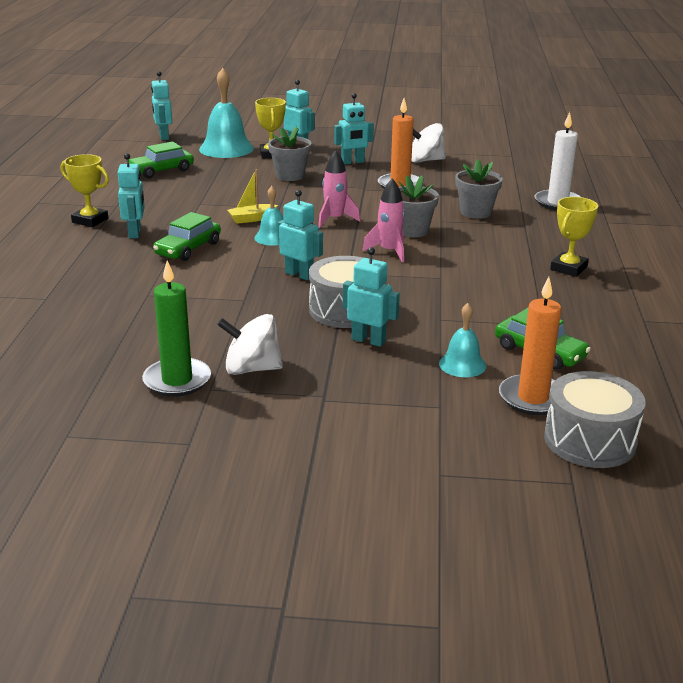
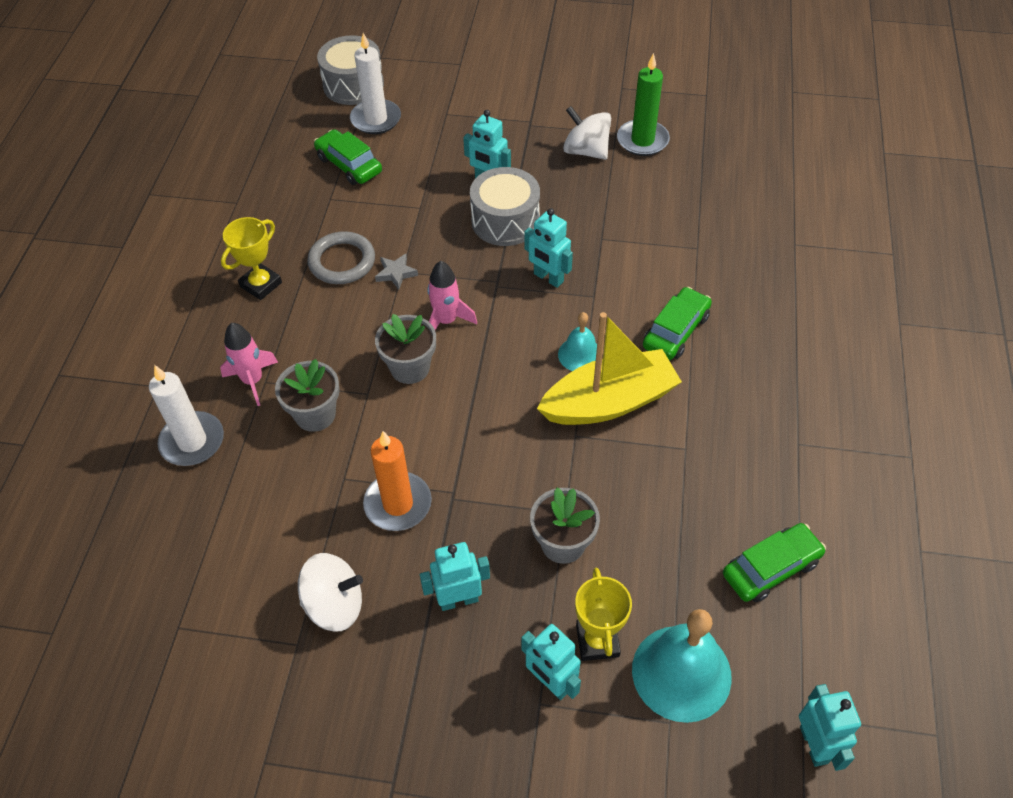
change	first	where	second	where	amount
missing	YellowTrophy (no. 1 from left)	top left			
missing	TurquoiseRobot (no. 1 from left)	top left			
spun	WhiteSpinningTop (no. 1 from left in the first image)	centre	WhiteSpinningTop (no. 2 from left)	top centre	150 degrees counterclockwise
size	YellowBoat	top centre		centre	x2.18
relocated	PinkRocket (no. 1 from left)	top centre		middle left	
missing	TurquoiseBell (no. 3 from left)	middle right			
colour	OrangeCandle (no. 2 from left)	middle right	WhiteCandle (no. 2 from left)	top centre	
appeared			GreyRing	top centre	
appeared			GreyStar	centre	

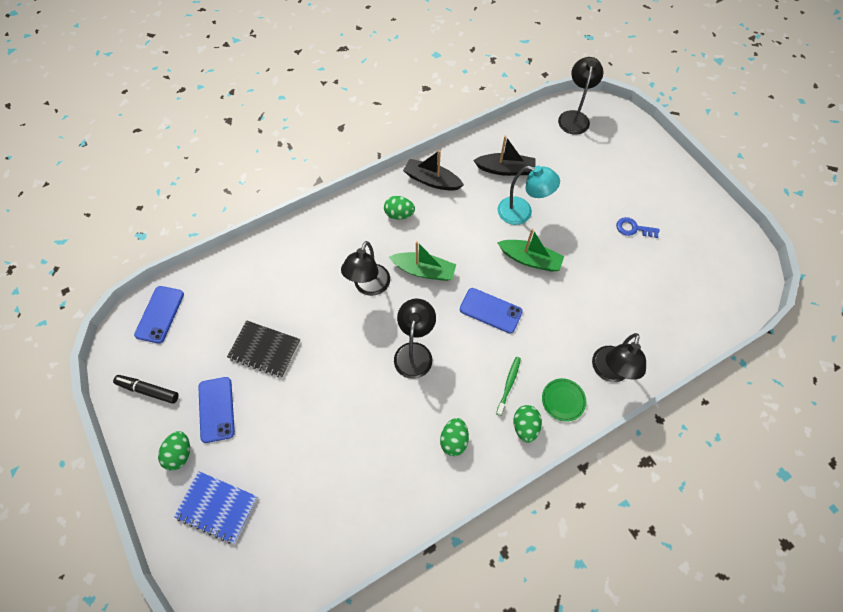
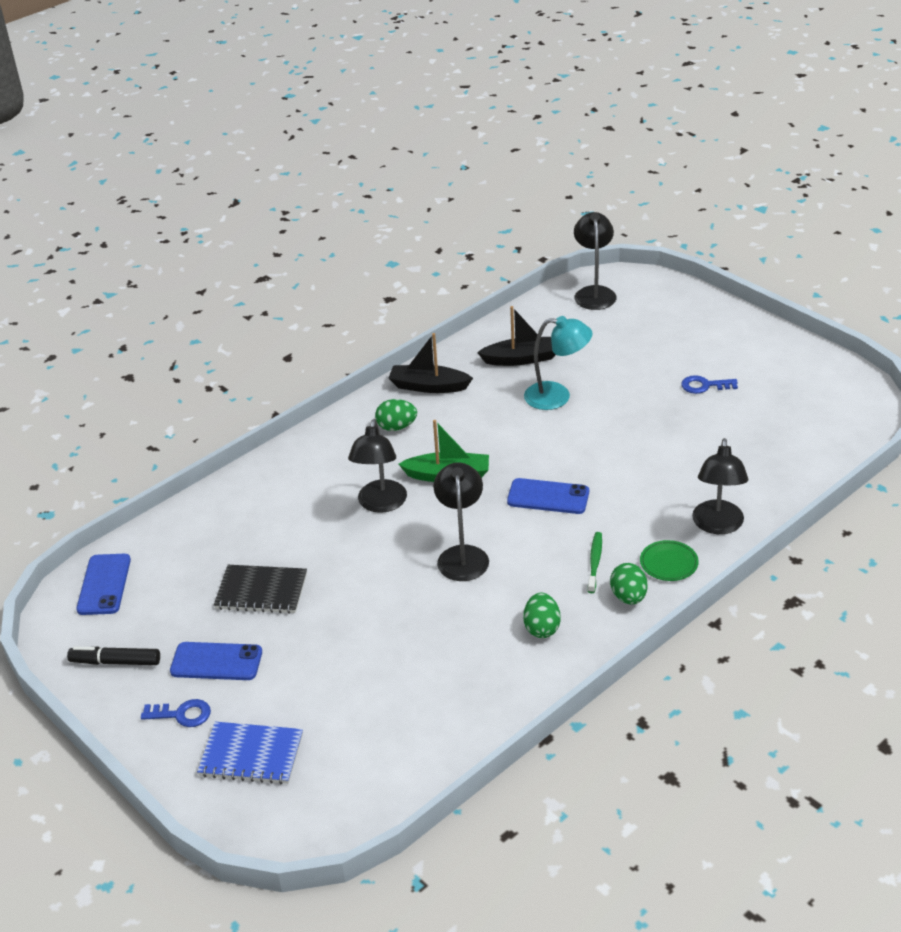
change	first	where	second	where	amount
exchanged	GreenEgg (no. 1 from left)	bottom left	BlueKey (no. 1 from left)	bottom left	
spun	BluePhone (no. 2 from left)	bottom left		bottom left	60 degrees counterclockwise
missing	GreenBoat (no. 2 from left)	centre			

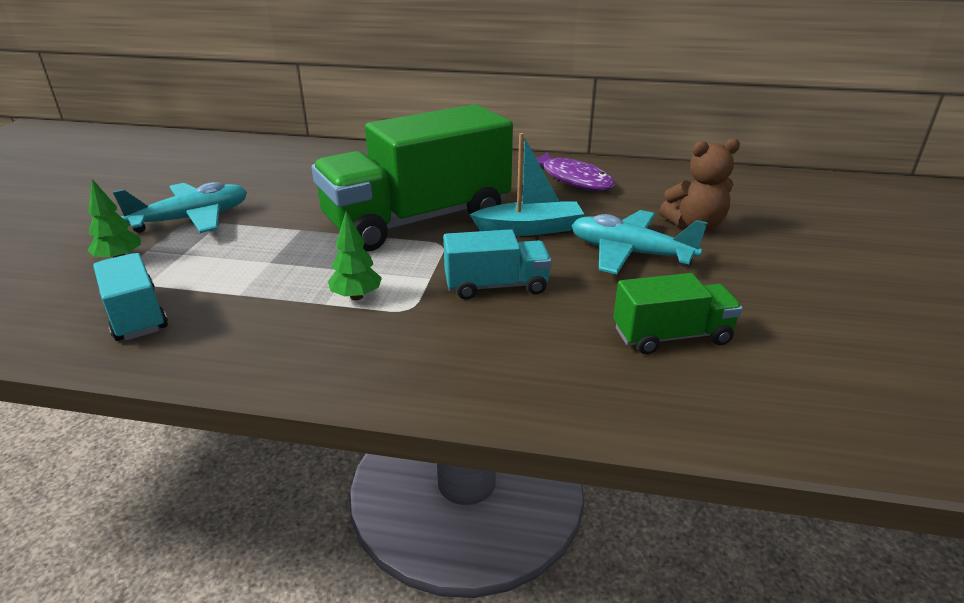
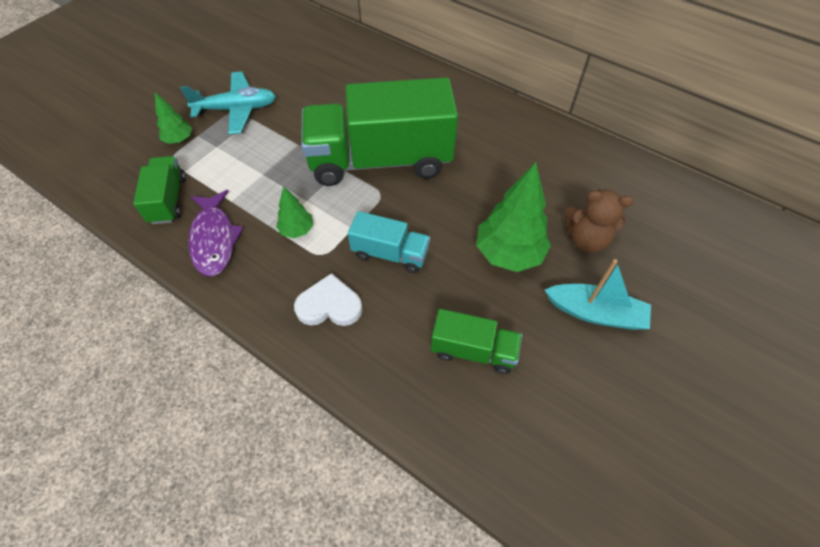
change	first	where	second	where	amount
colour	TurquoiseTruck (no. 1 from left)	middle left	GreenTruck (no. 1 from left)	middle left	
relocated	TurquoiseBoat	top centre		middle right	
relocated	PurpleFish	top centre		middle left	
exchanged	TurquoisePlane (no. 2 from left)	centre	GreenTree (no. 3 from left)	centre	
appeared			WhiteHeart	centre	

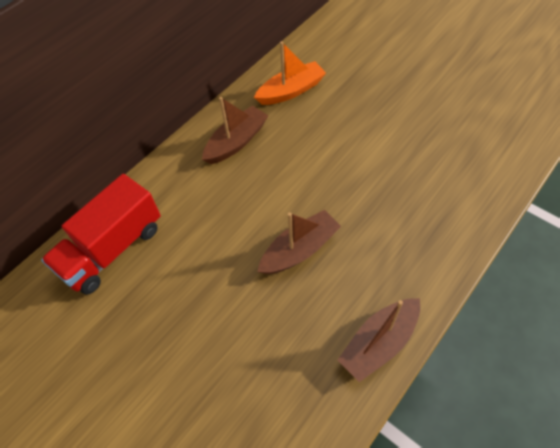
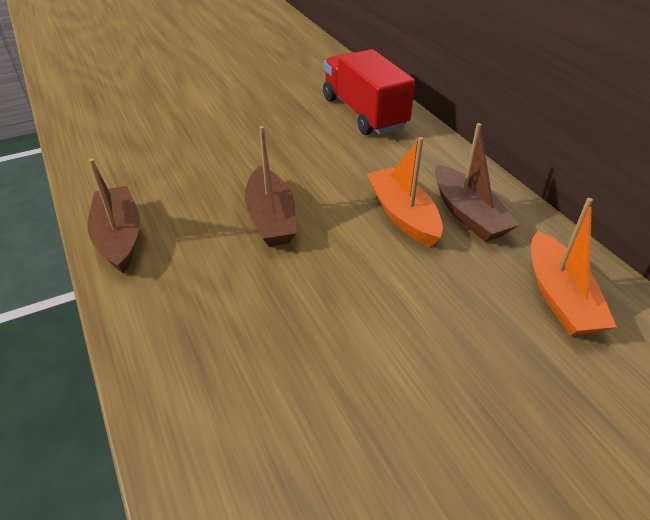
change	first	where	second	where	amount
appeared			OrangeBoat (no. 1 from left)	centre	

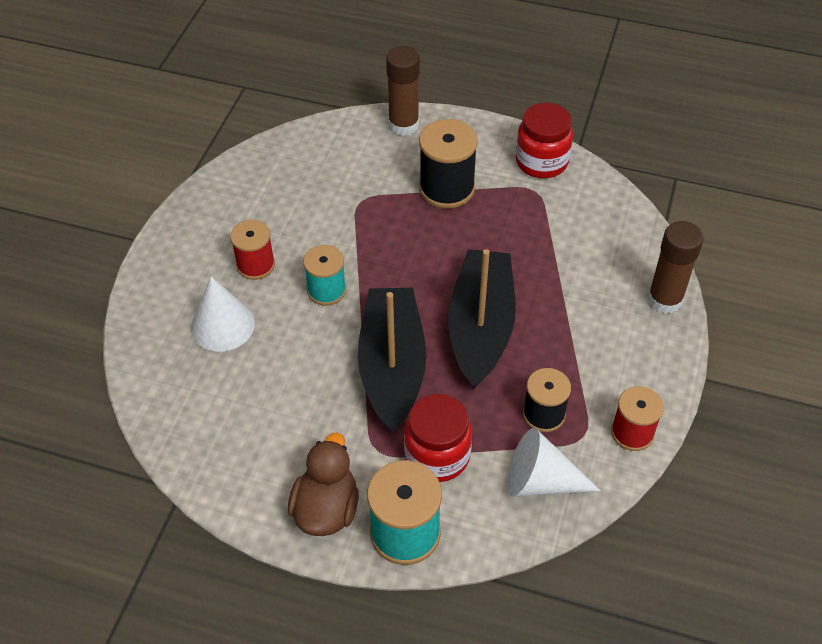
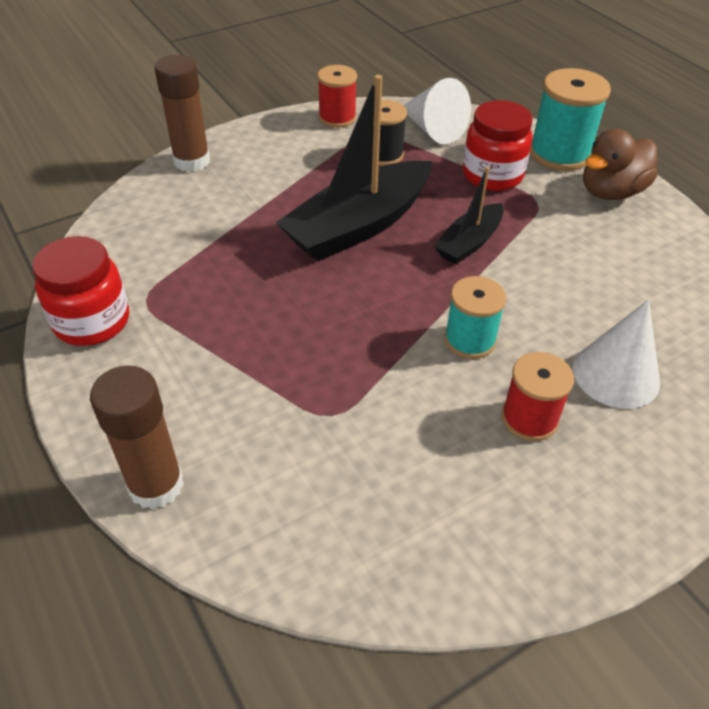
change	first	where	second	where	amount
size	BlackBoat (no. 1 from left in the first image)	centre	BlackBoat (no. 2 from left)	top centre	x0.54
missing	BlackSpool (no. 1 from left)	top centre			

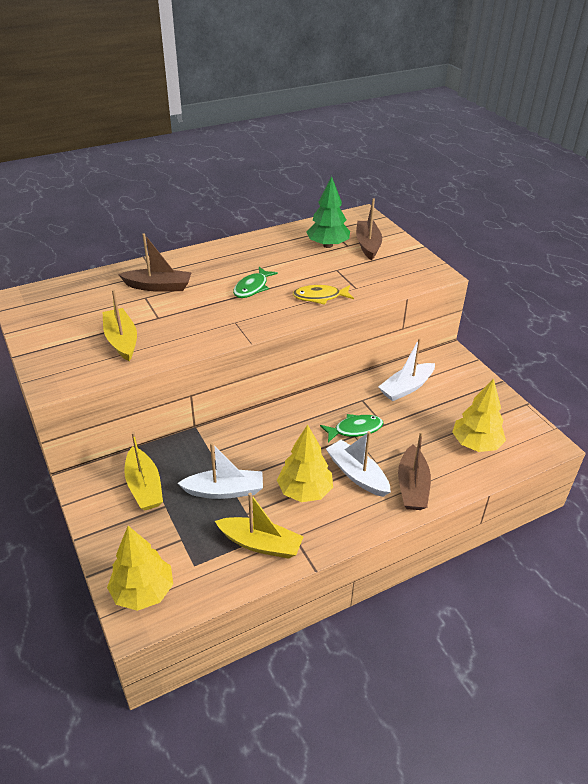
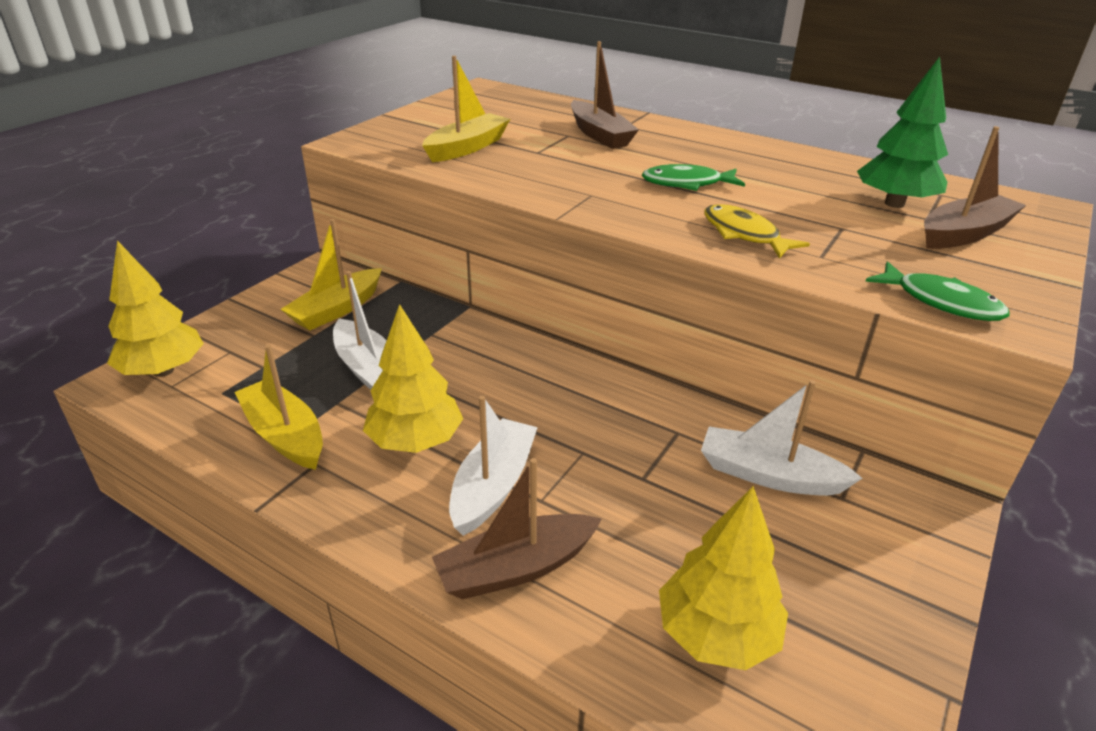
change	first	where	second	where	amount
spun	YellowBoat (no. 3 from left in the first image)	bottom centre	YellowBoat (no. 1 from left)	middle left	150 degrees clockwise
relocated	GreenFish (no. 2 from left)	centre		middle right	

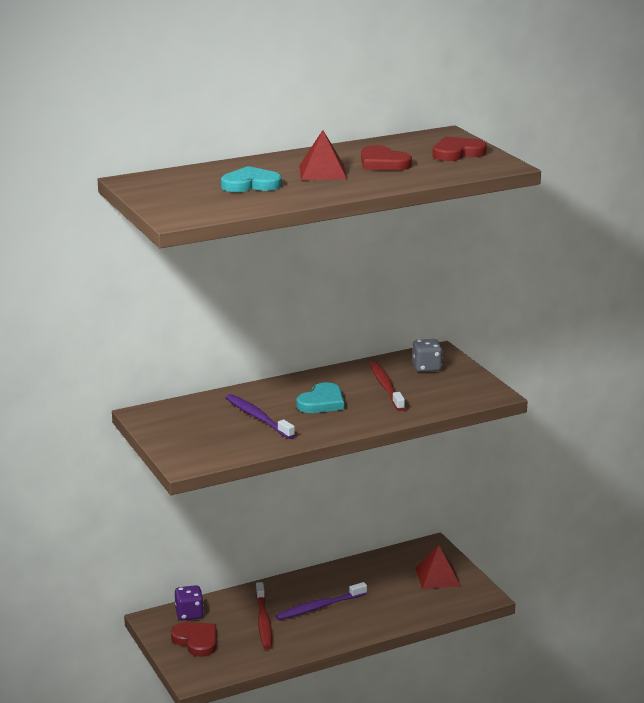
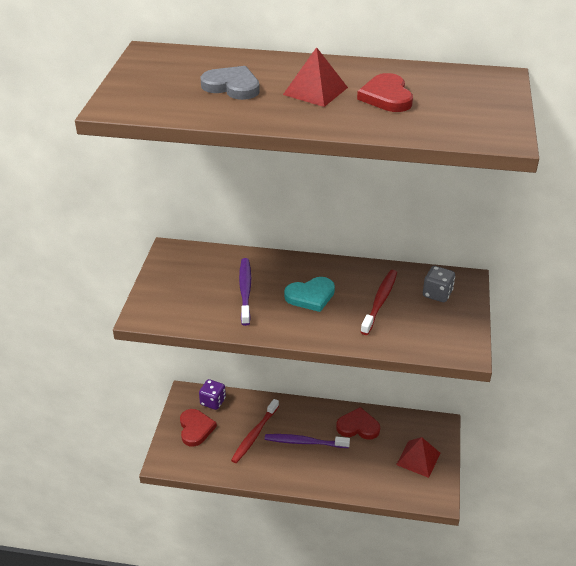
change	first	where	second	where	amount
colour	TurquoiseHeart (no. 1 from left)	top centre	GreyHeart	top centre	
relocated	RedHeart (no. 3 from left in the first image)	top right	RedHeart (no. 2 from left)	bottom centre	

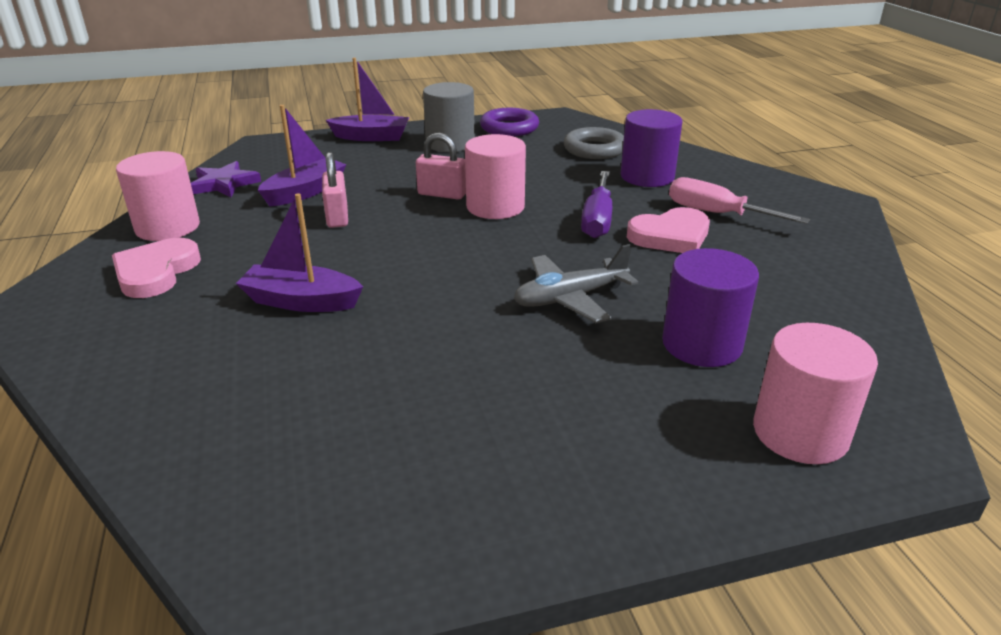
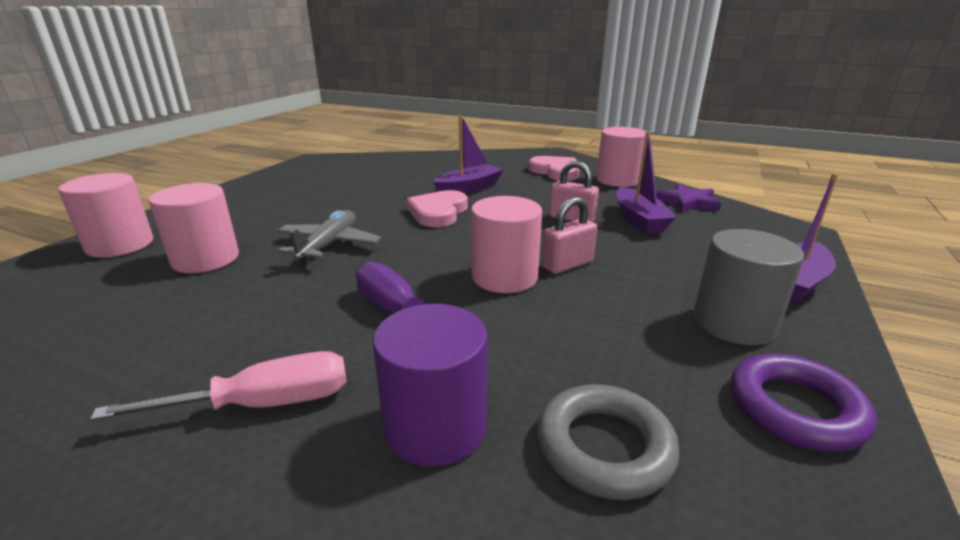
change	first	where	second	where	amount
relocated	PinkHeart (no. 2 from left in the first image)	middle right	PinkHeart (no. 1 from left)	centre	
colour	PurpleCylinder (no. 2 from left)	middle right	PinkCylinder (no. 2 from left)	middle left	

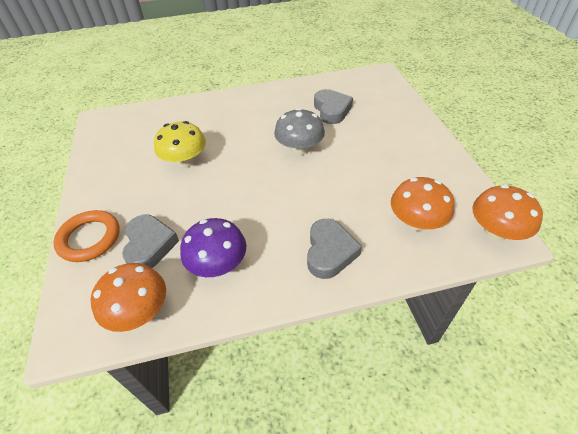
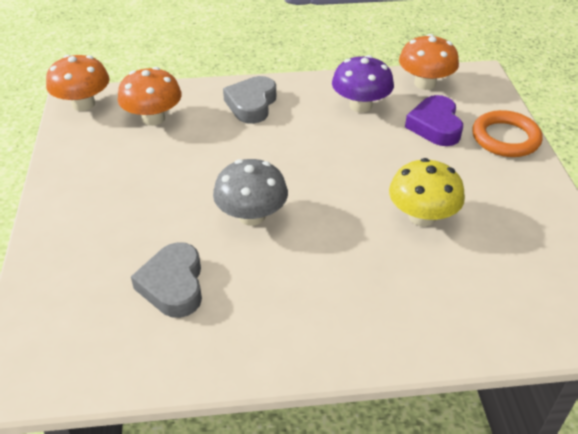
change	first	where	second	where	amount
colour	GreyHeart (no. 1 from left)	middle left	PurpleHeart	top right	

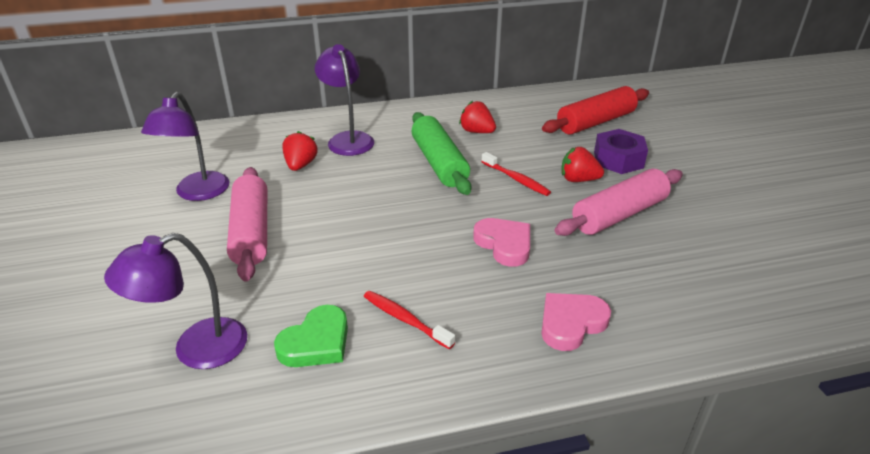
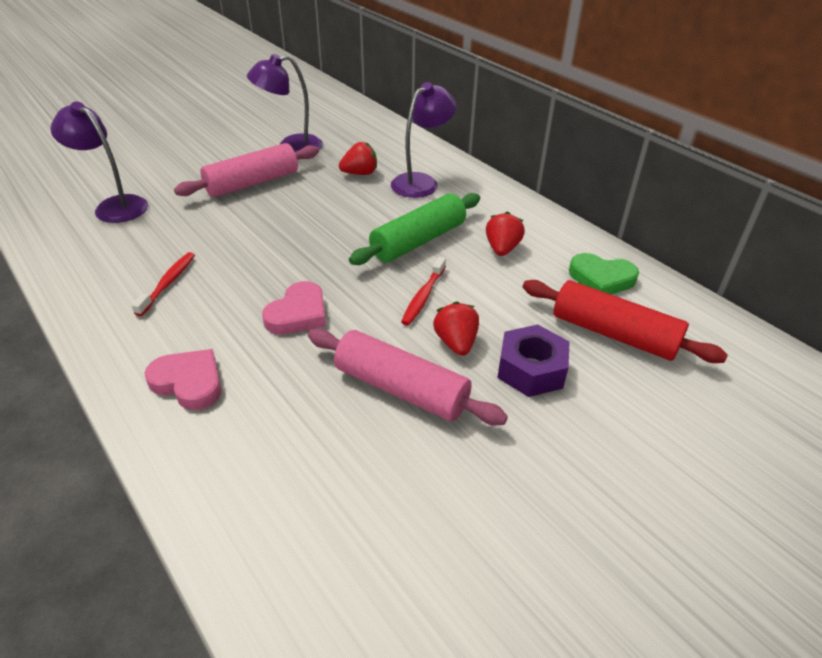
change	first	where	second	where	amount
relocated	GreenHeart	bottom centre		middle right	

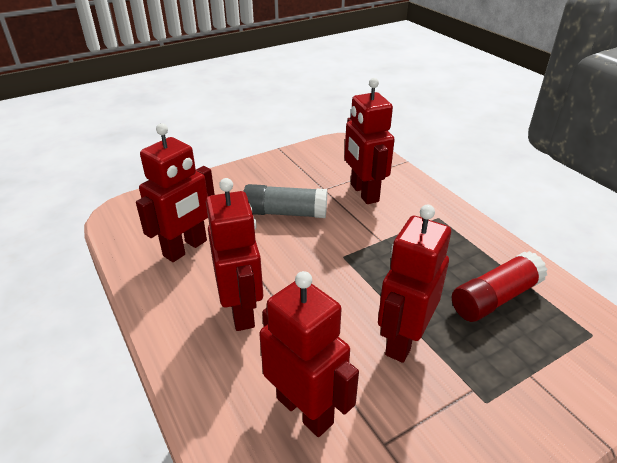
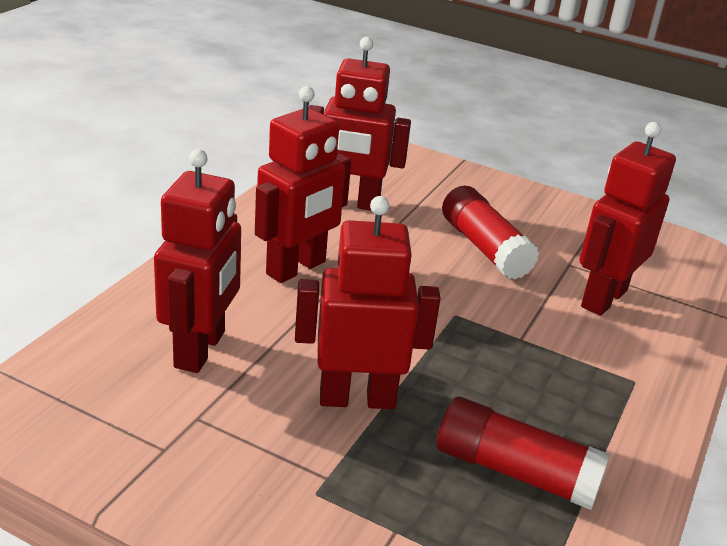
change	first	where	second	where	amount
colour	GreyGlueStick	centre	RedGlueStick (no. 1 from left)	middle right	

